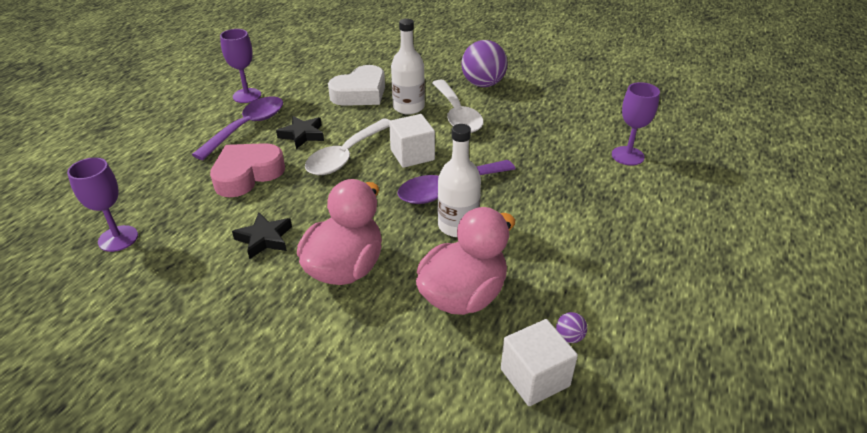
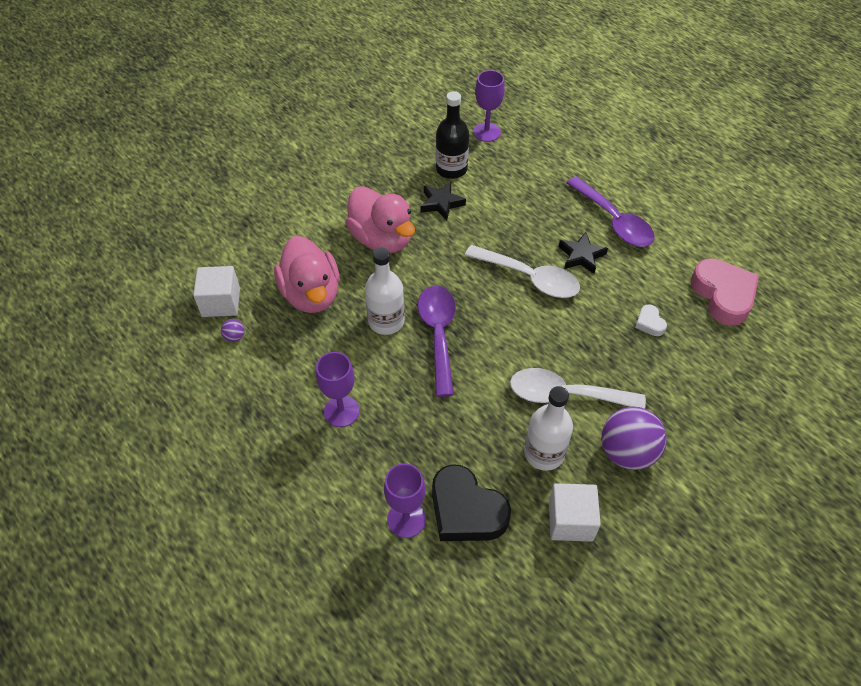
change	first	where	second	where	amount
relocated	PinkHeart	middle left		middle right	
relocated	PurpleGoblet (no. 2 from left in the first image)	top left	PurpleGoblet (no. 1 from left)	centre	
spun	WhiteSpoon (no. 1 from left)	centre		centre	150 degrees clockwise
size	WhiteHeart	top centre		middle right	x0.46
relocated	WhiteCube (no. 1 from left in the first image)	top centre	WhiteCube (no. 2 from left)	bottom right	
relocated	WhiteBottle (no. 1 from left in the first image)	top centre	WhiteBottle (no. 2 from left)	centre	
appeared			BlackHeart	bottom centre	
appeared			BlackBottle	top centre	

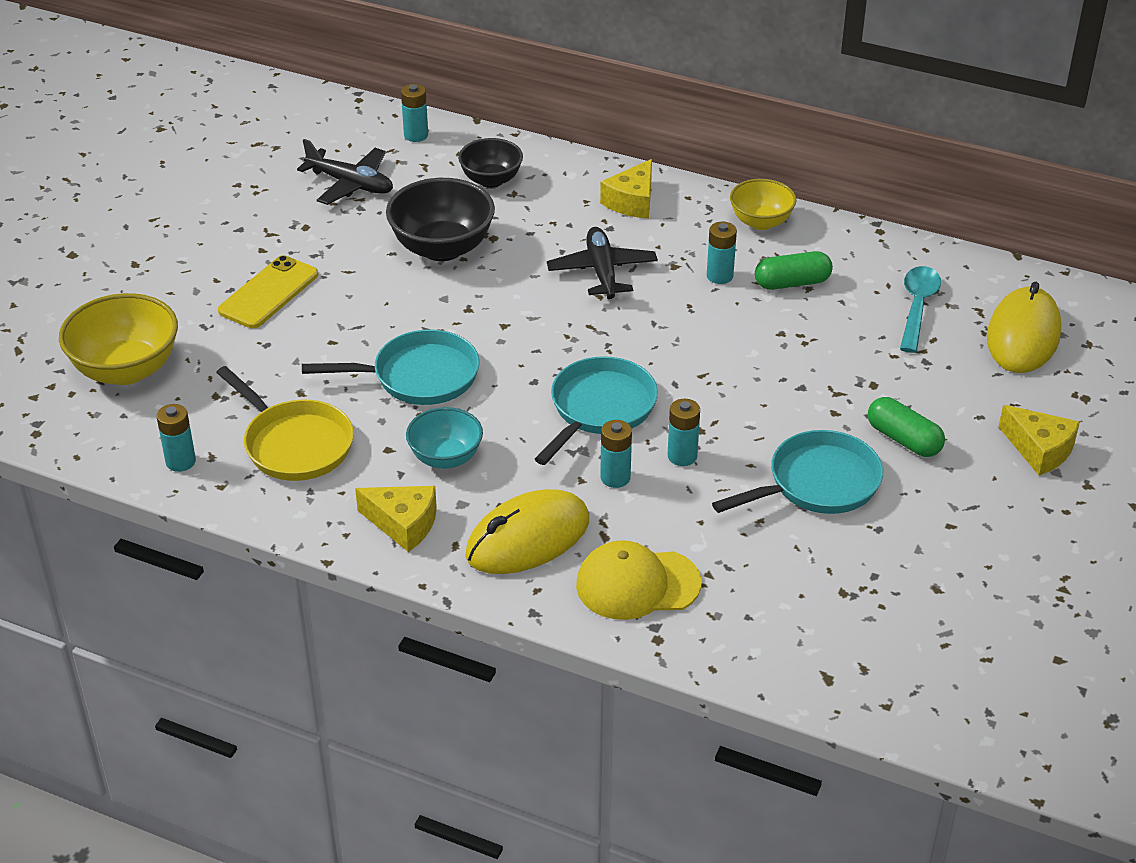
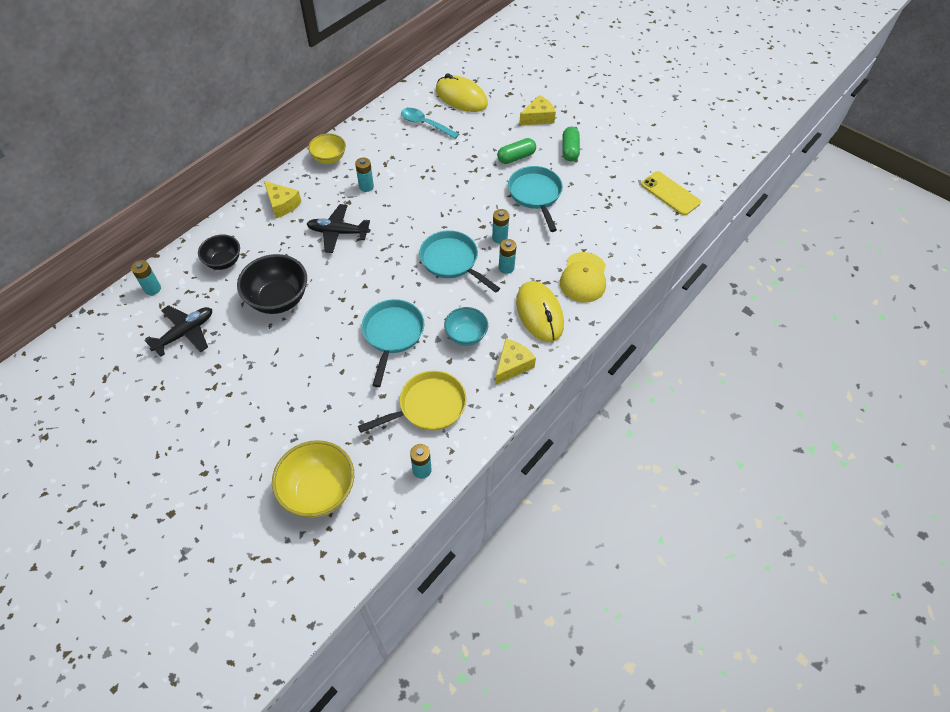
change	first	where	second	where	amount
relocated	YellowPhone	middle left		top right	
relocated	GreenCapsule (no. 1 from left in the first image)	top right	GreenCapsule (no. 2 from left)	top centre	

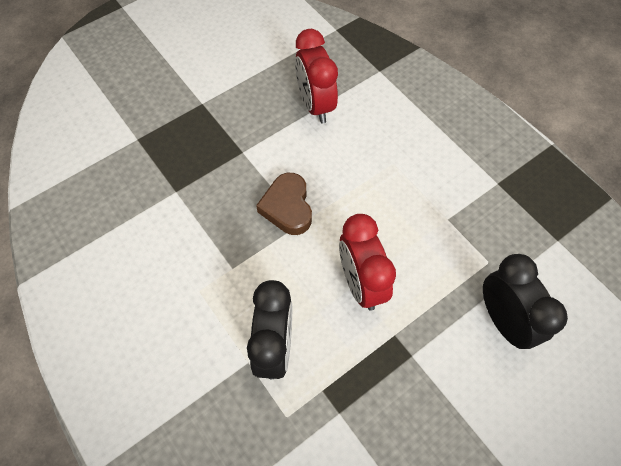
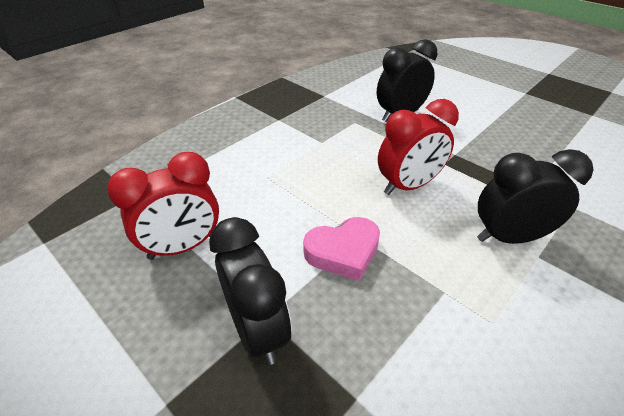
change	first	where	second	where	amount
colour	BrownHeart	centre	PinkHeart	centre	
appeared			BlackClock (no. 1 from left)	bottom centre	

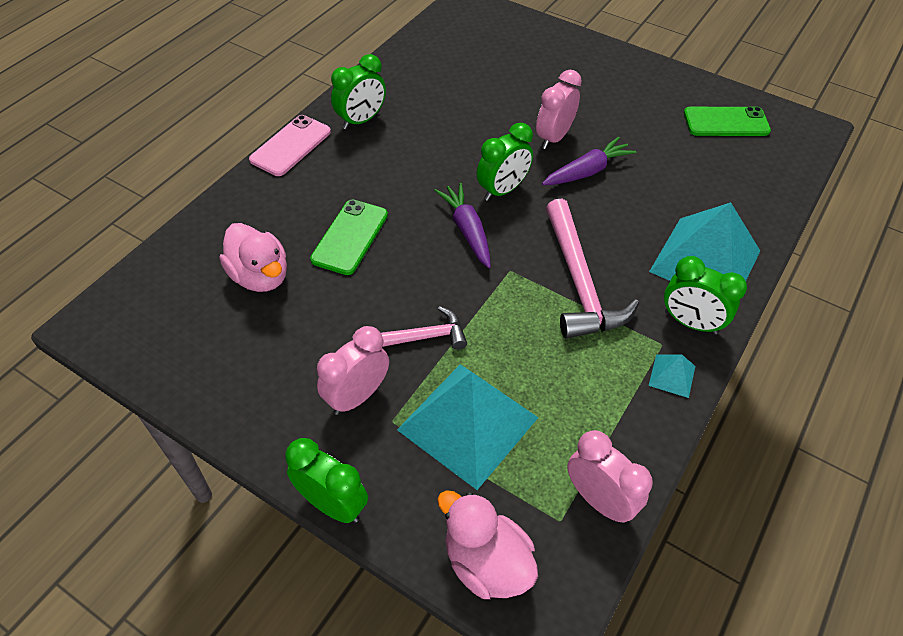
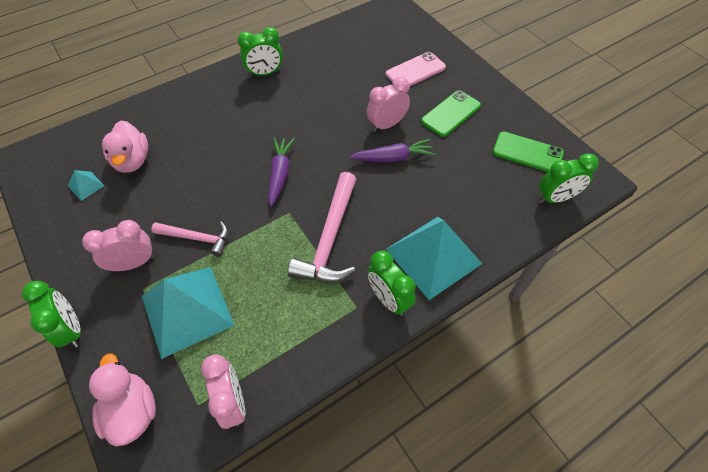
change	first	where	second	where	amount
relocated	PinkPhone	top left		top centre	
relocated	GreenPhone (no. 1 from left)	centre		top centre	
relocated	GreenClock (no. 3 from left in the first image)	top centre	GreenClock (no. 4 from left)	middle right	
relocated	TurquoisePyramid (no. 2 from left in the first image)	middle right	TurquoisePyramid (no. 1 from left)	middle left	

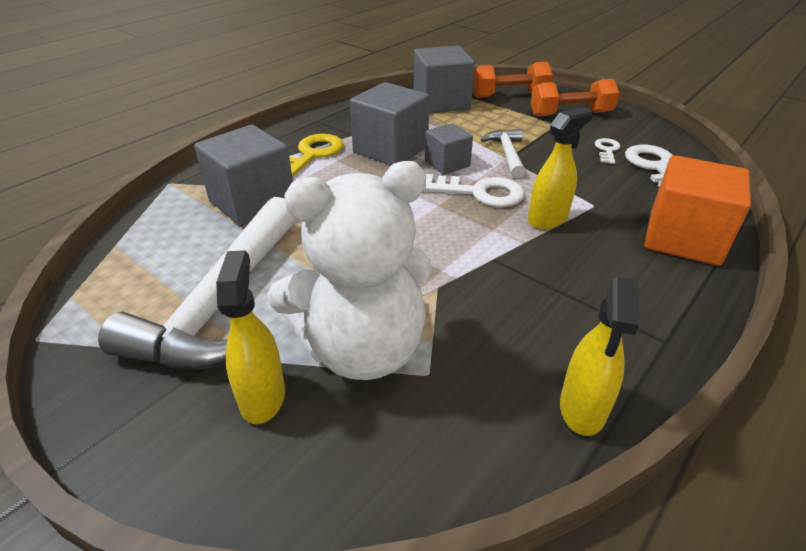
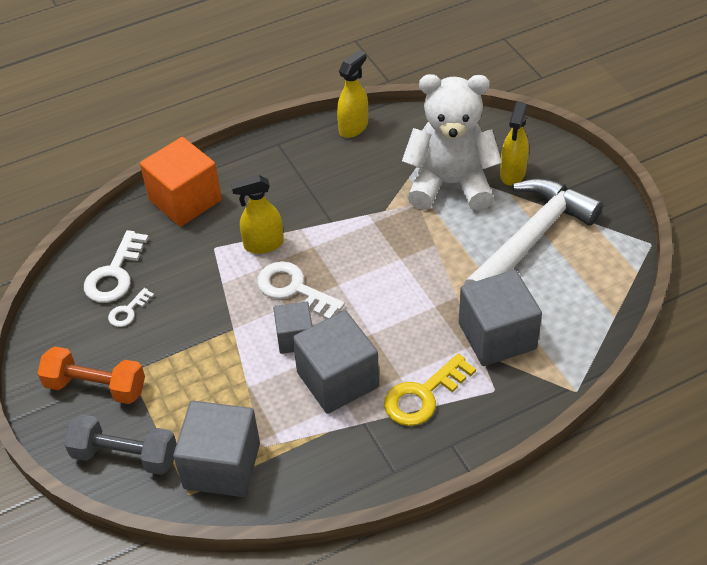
change	first	where	second	where	amount
colour	OrangeDumbbell (no. 1 from left)	top centre	GreyDumbbell	bottom left	
missing	WhiteHammer (no. 2 from left)	top centre			

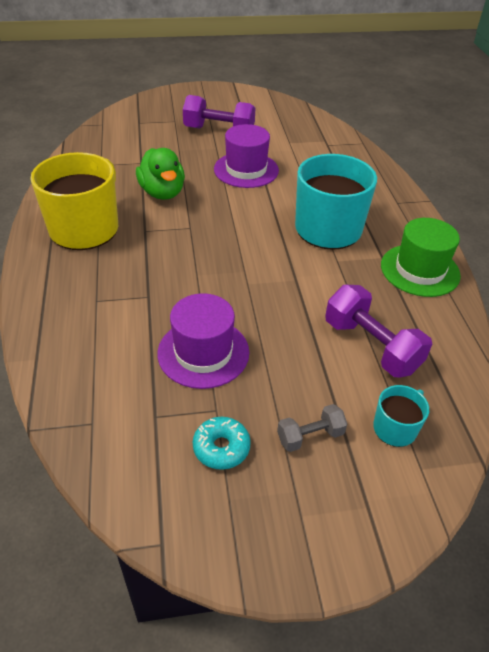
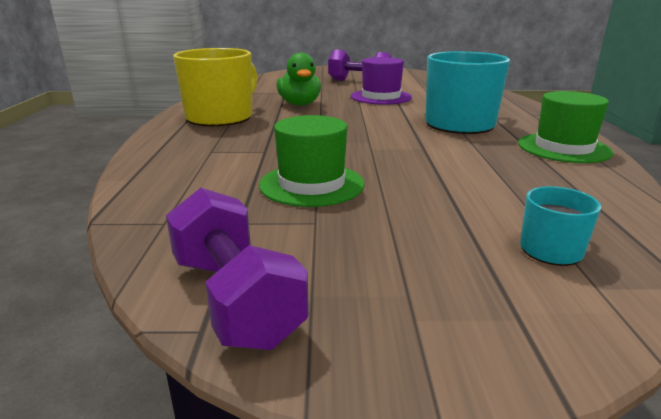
change	first	where	second	where	amount
colour	PurpleHat (no. 1 from left)	centre	GreenHat (no. 1 from left)	centre	
missing	TurquoiseDonut	bottom centre			
missing	GreyDumbbell	centre			
relocated	PurpleDumbbell (no. 2 from left in the first image)	middle right	PurpleDumbbell (no. 1 from left)	centre	

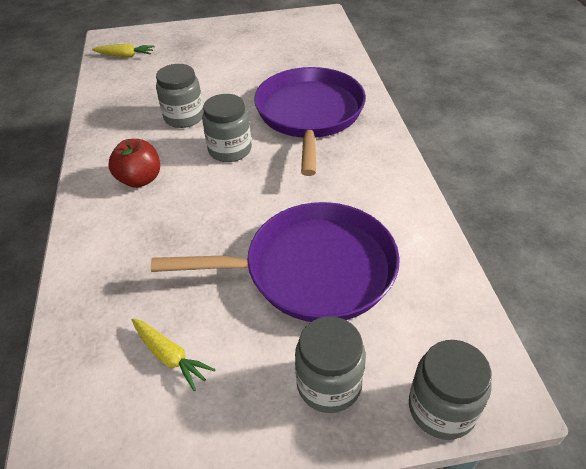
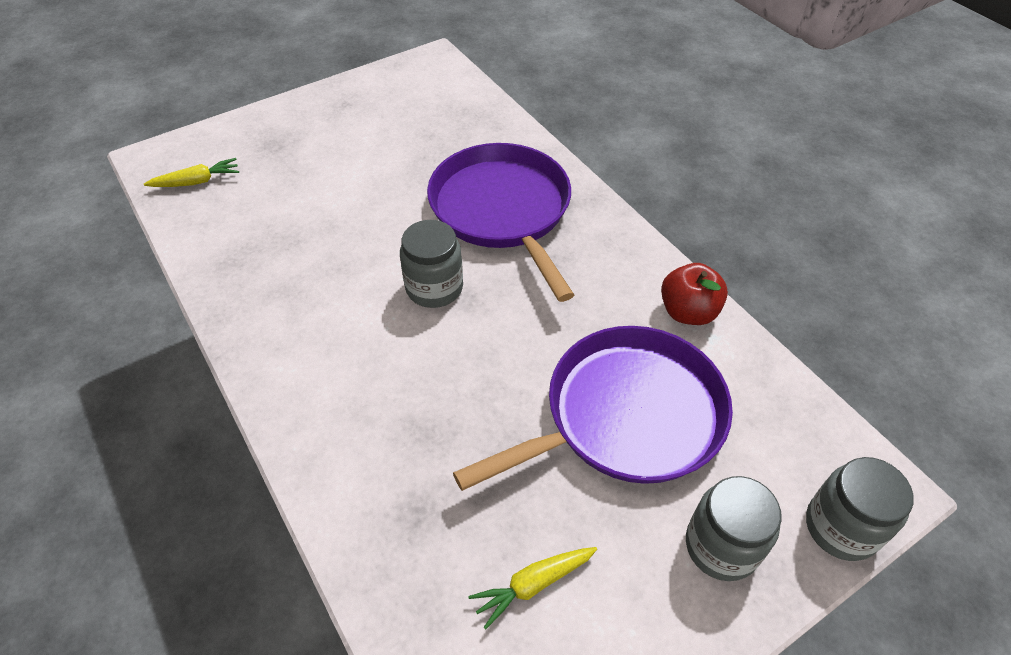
change	first	where	second	where	amount
relocated	RedApple	middle left		middle right	
spun	YellowCarrot (no. 2 from left)	bottom left		bottom centre	135 degrees clockwise
missing	GreyJar (no. 1 from left)	top left			

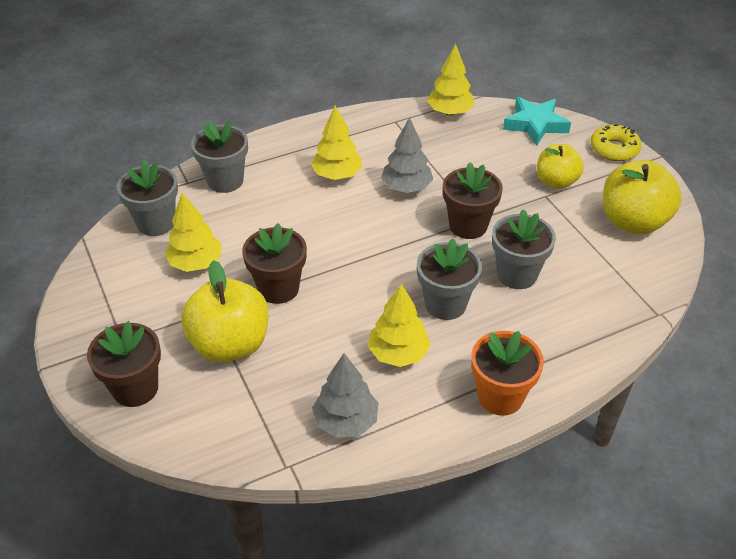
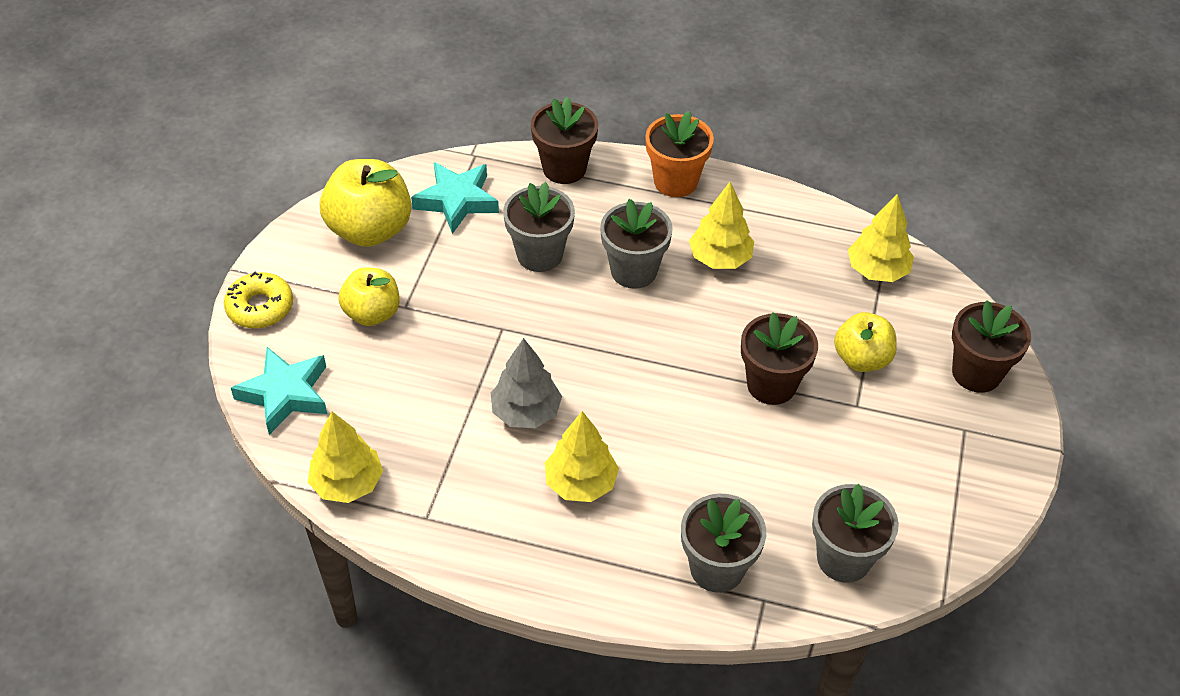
change	first	where	second	where	amount
relocated	YellowTree (no. 1 from left in the first image)	middle left	YellowTree (no. 4 from left)	middle right	
size	YellowApple (no. 1 from left in the first image)	middle left	YellowApple (no. 3 from left)	middle right	x0.64
missing	GreyTree (no. 1 from left)	bottom centre			
relocated	BrownFlowerPot (no. 3 from left in the first image)	centre	BrownFlowerPot (no. 1 from left)	top centre	
appeared			TurquoiseStar (no. 2 from left)	top centre	

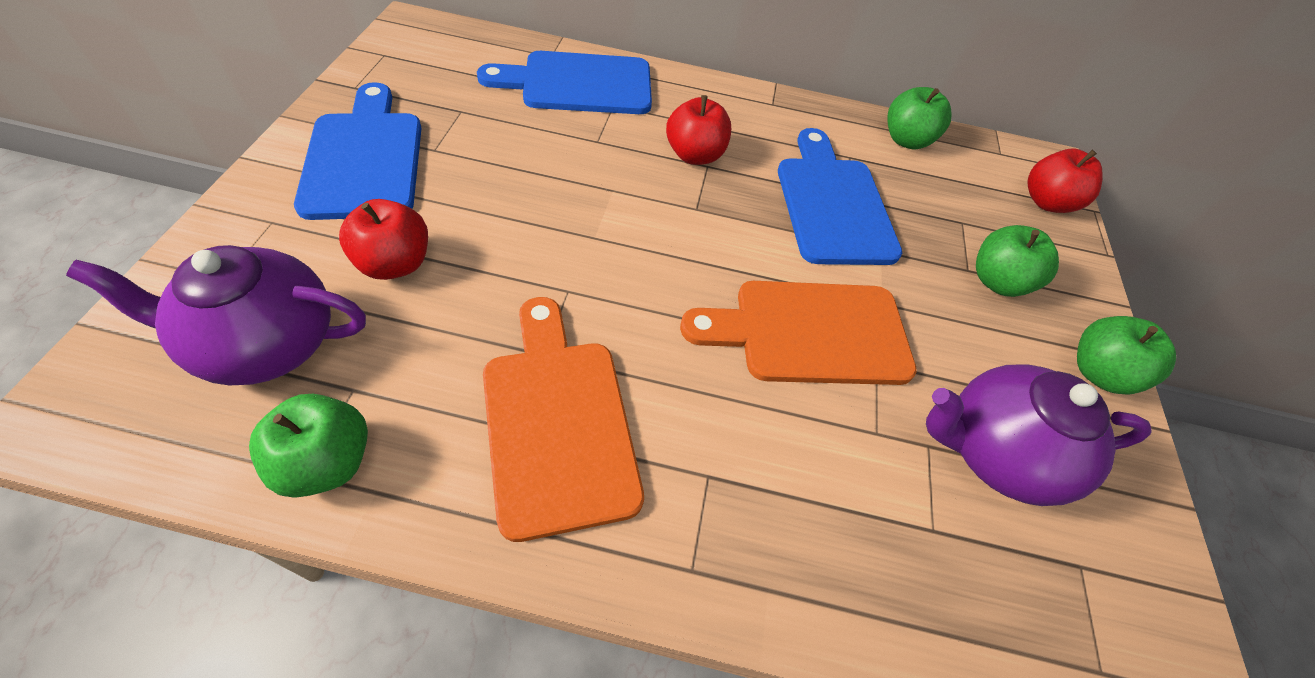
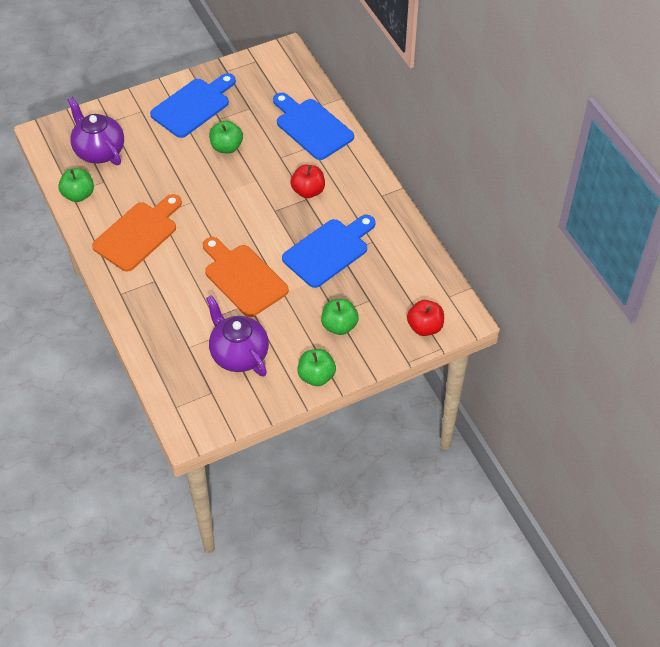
change	first	where	second	where	amount
missing	RedApple (no. 1 from left)	middle left			
relocated	GreenApple (no. 2 from left)	top right		top centre	

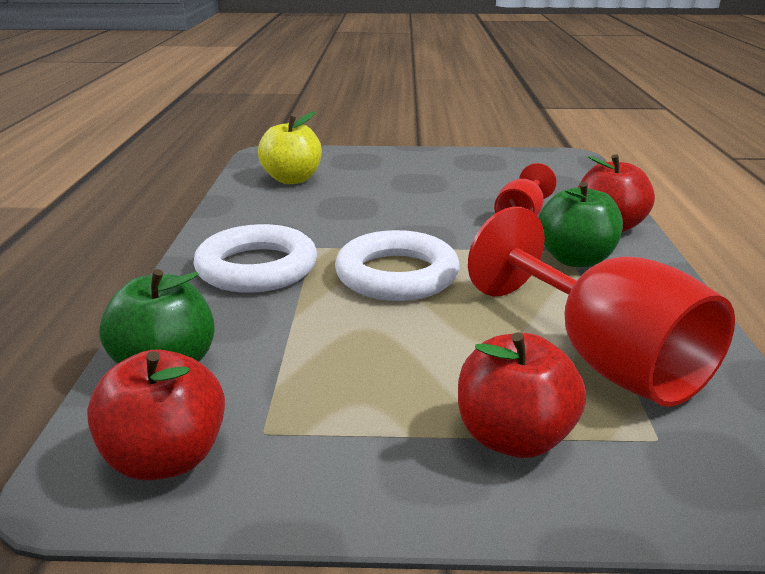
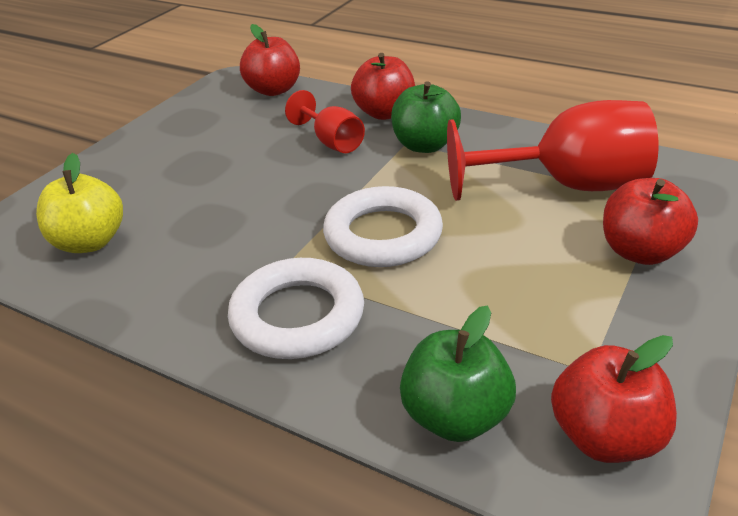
change	first	where	second	where	amount
appeared			RedApple (no. 1 from left)	top centre	

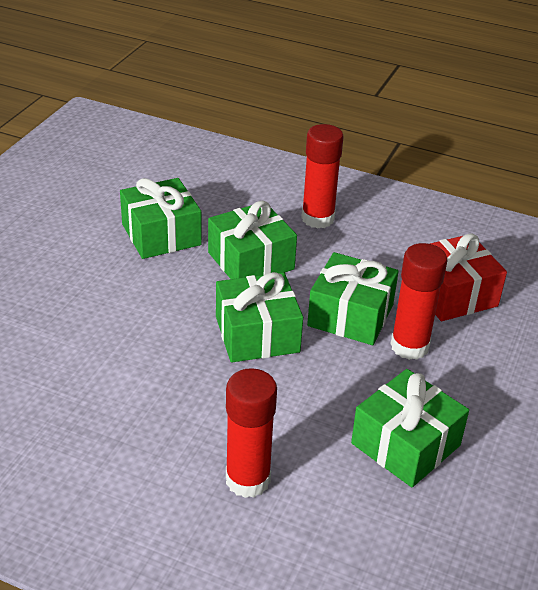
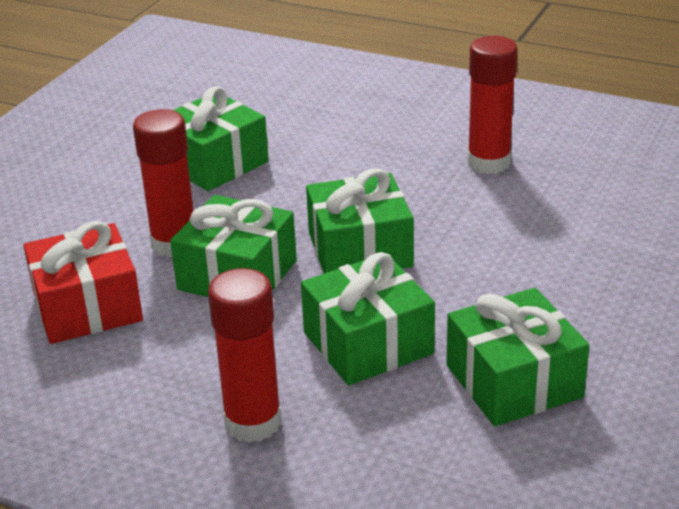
change	first	where	second	where	amount
relocated	RedGlueStick (no. 1 from left in the first image)	bottom centre	RedGlueStick (no. 3 from left)	top right	

